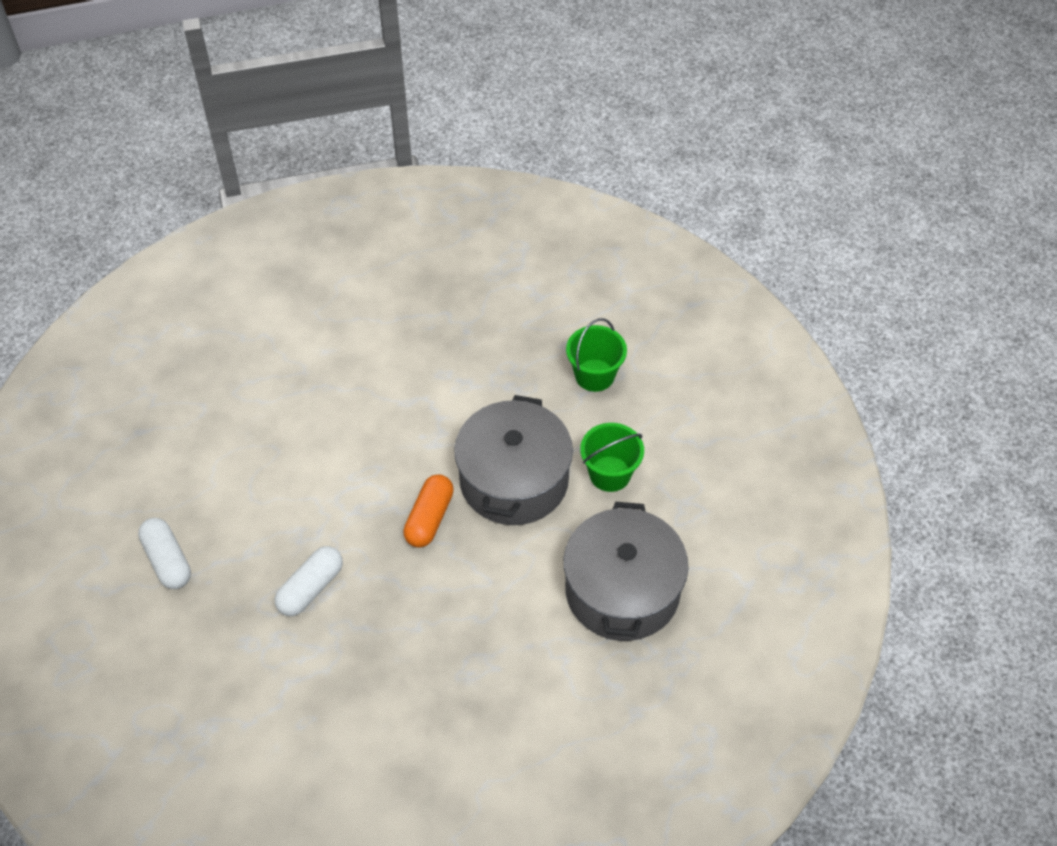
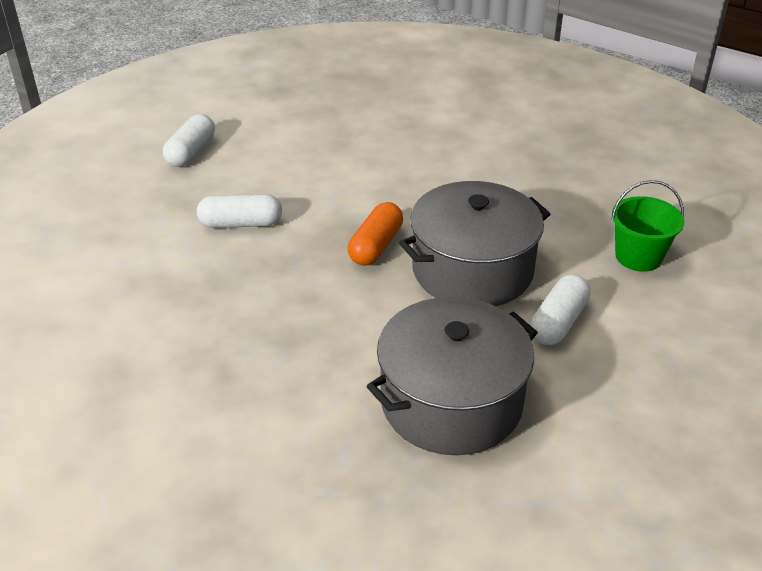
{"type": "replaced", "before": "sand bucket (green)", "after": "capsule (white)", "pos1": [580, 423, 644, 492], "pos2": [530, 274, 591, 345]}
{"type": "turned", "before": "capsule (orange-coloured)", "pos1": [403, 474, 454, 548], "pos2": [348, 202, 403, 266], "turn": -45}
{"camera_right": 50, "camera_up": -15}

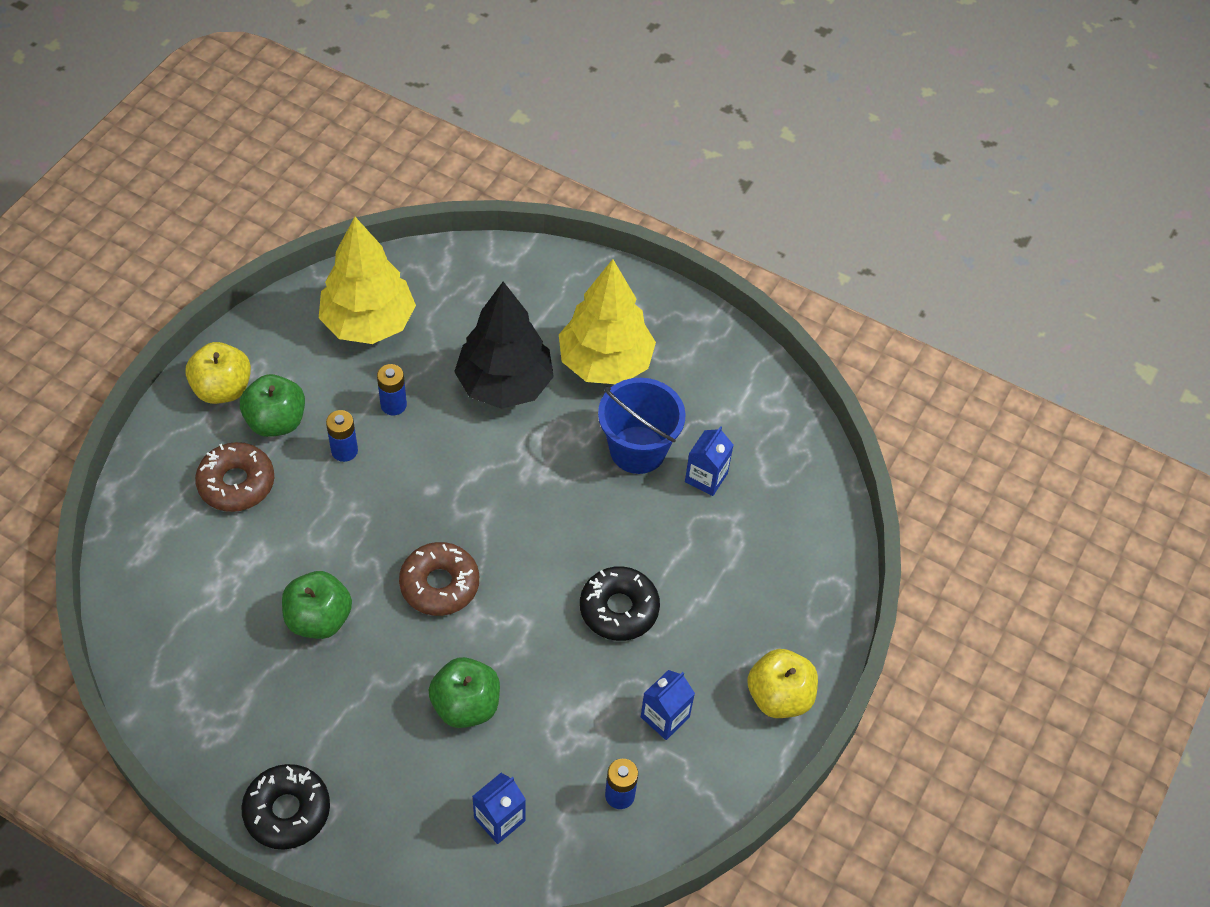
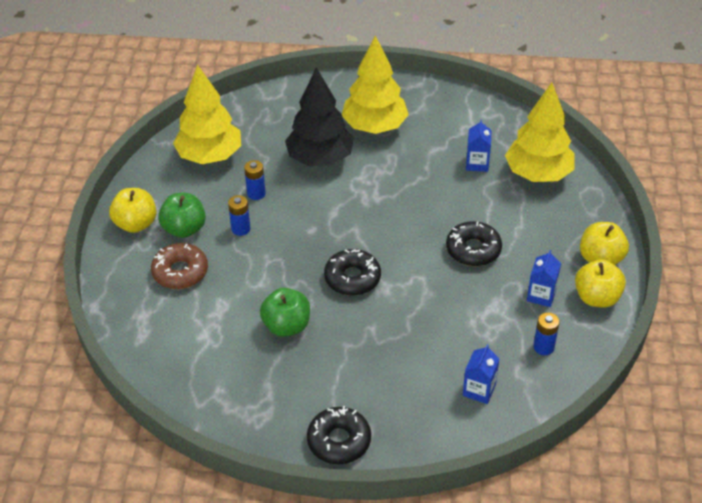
{"type": "removed", "before": "sand bucket (cobalt)", "pos1": [598, 378, 686, 474]}
{"type": "recoloured", "before": "doughnut (russet)", "after": "doughnut (black)", "pos1": [399, 542, 479, 616], "pos2": [324, 249, 381, 296]}
{"type": "removed", "before": "apple fruit (green)", "pos1": [429, 657, 500, 728]}
{"type": "added", "after": "toy tree (golden)", "pos2": [505, 83, 575, 182]}
{"type": "added", "after": "apple fruit (golden)", "pos2": [575, 259, 626, 307]}
{"camera_right": -20, "camera_up": -10}

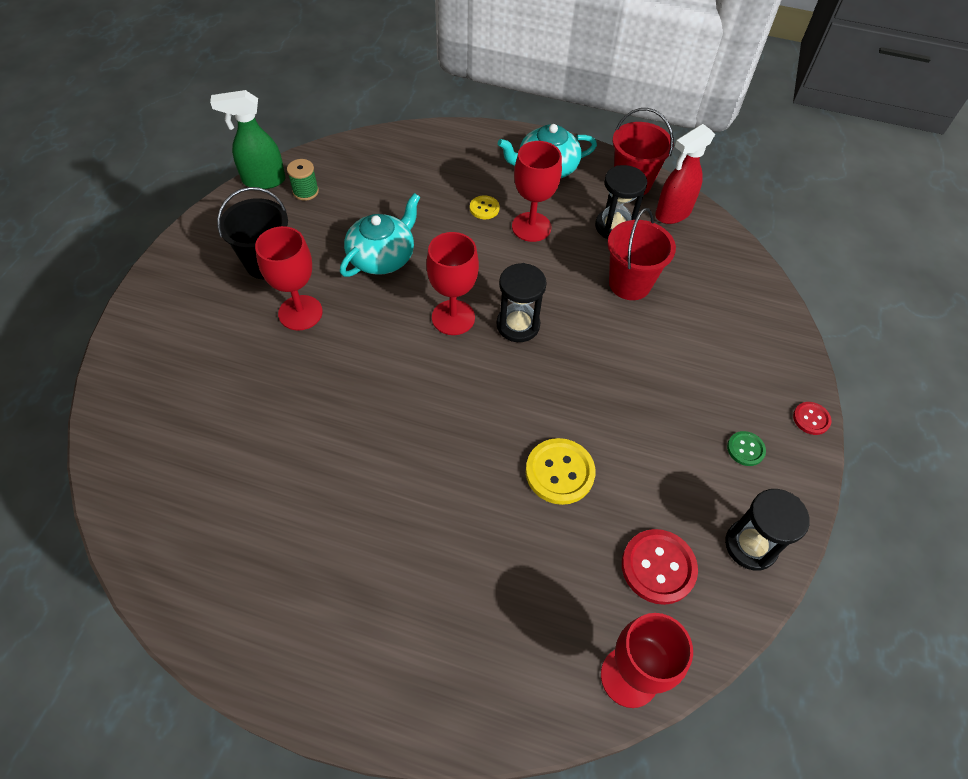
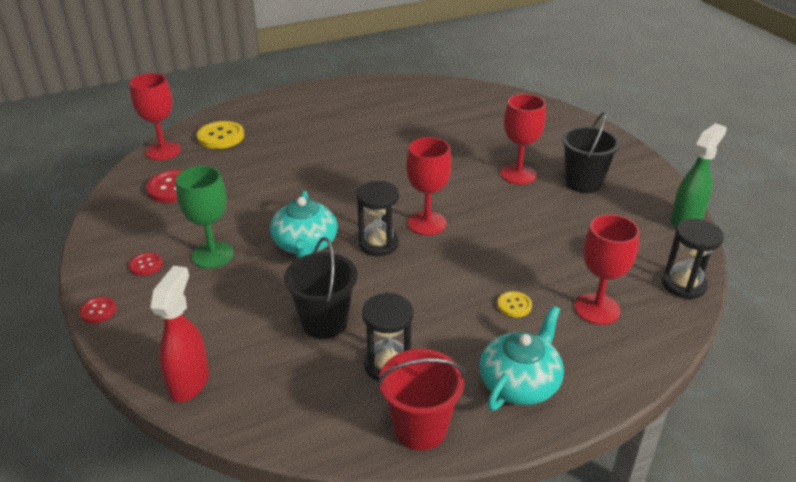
{"type": "moved", "before": "spray cleaner (red)", "pos1": [655, 124, 715, 224], "pos2": [150, 266, 209, 402]}
{"type": "moved", "before": "goblet (red)", "pos1": [512, 141, 562, 242], "pos2": [575, 214, 640, 325]}
{"type": "removed", "before": "reel of thread (green)", "pos1": [287, 159, 319, 201]}
{"type": "moved", "before": "china teapot (turquoise)", "pos1": [340, 193, 420, 277], "pos2": [270, 190, 338, 259]}
{"type": "recoloured", "before": "sand bucket (red)", "after": "sand bucket (black)", "pos1": [608, 208, 676, 300], "pos2": [284, 237, 357, 339]}
{"type": "recoloured", "before": "shirt button (green)", "after": "shirt button (red)", "pos1": [727, 431, 766, 466], "pos2": [129, 252, 163, 276]}
{"type": "moved", "before": "shirt button (golden)", "pos1": [526, 438, 596, 505], "pos2": [197, 121, 244, 149]}
{"type": "moved", "before": "sand timer (black)", "pos1": [725, 489, 810, 571], "pos2": [662, 219, 724, 299]}
{"type": "added", "after": "goblet (green)", "pos2": [176, 166, 234, 269]}
{"camera_right": 140, "camera_up": -20}

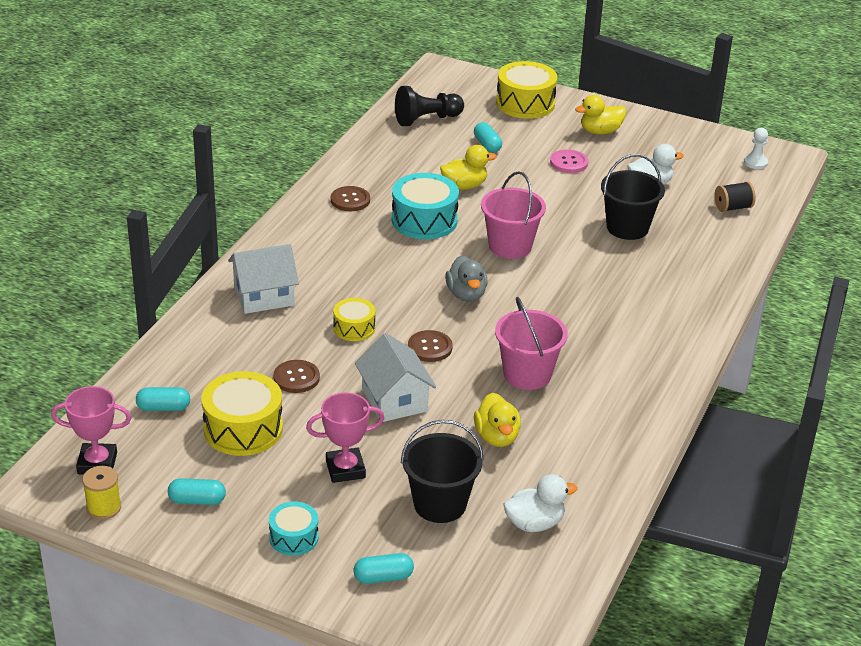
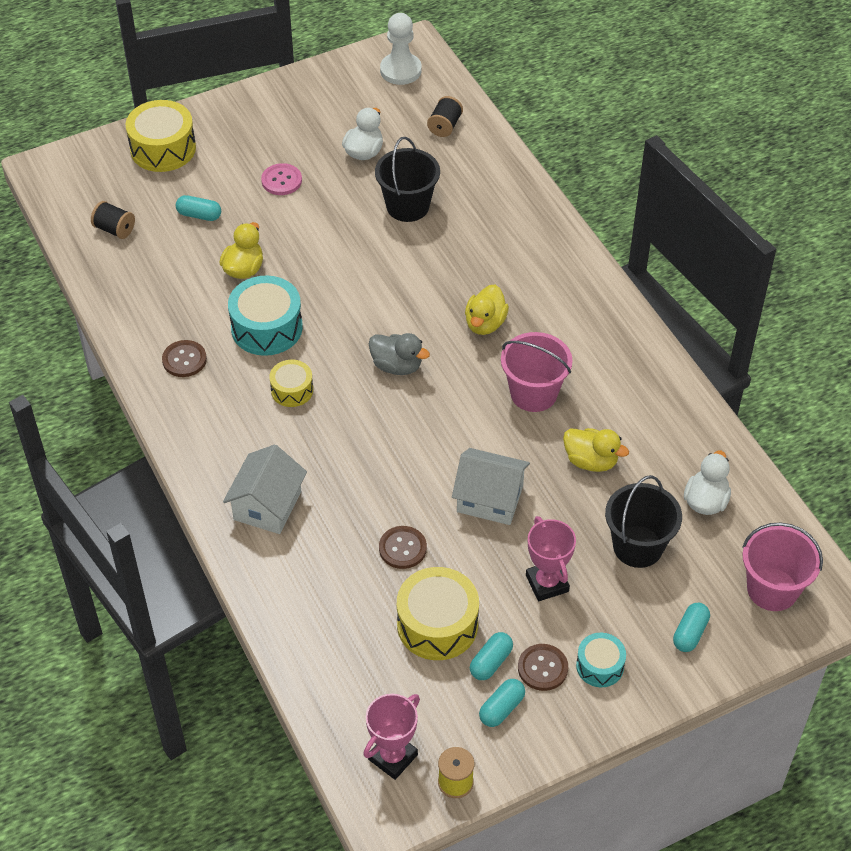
{"type": "replaced", "before": "chess pawn (black)", "after": "reel of thread (black)", "pos1": [395, 86, 464, 126], "pos2": [91, 201, 135, 239]}
{"type": "moved", "before": "toy duck (golden)", "pos1": [575, 95, 626, 134], "pos2": [465, 285, 509, 335]}
{"type": "resized", "before": "chess pawn (white)", "pos1": [744, 128, 768, 169], "pos2": [380, 13, 422, 85], "scale": 1.72}
{"type": "moved", "before": "sand bucket (pink)", "pos1": [481, 171, 546, 259], "pos2": [742, 523, 823, 611]}
{"type": "moved", "before": "toy drum (golden)", "pos1": [333, 298, 375, 341], "pos2": [269, 360, 313, 407]}
{"type": "moved", "before": "shirt button (russet)", "pos1": [408, 330, 452, 362], "pos2": [518, 644, 568, 691]}
{"type": "moved", "before": "capsule (turquoise)", "pos1": [136, 387, 190, 411], "pos2": [470, 632, 513, 680]}
{"type": "turned", "before": "prize cup (pink)", "pos1": [306, 392, 384, 483], "pos2": [526, 516, 576, 601], "turn": -45}
{"camera_right": -50, "camera_up": 15}

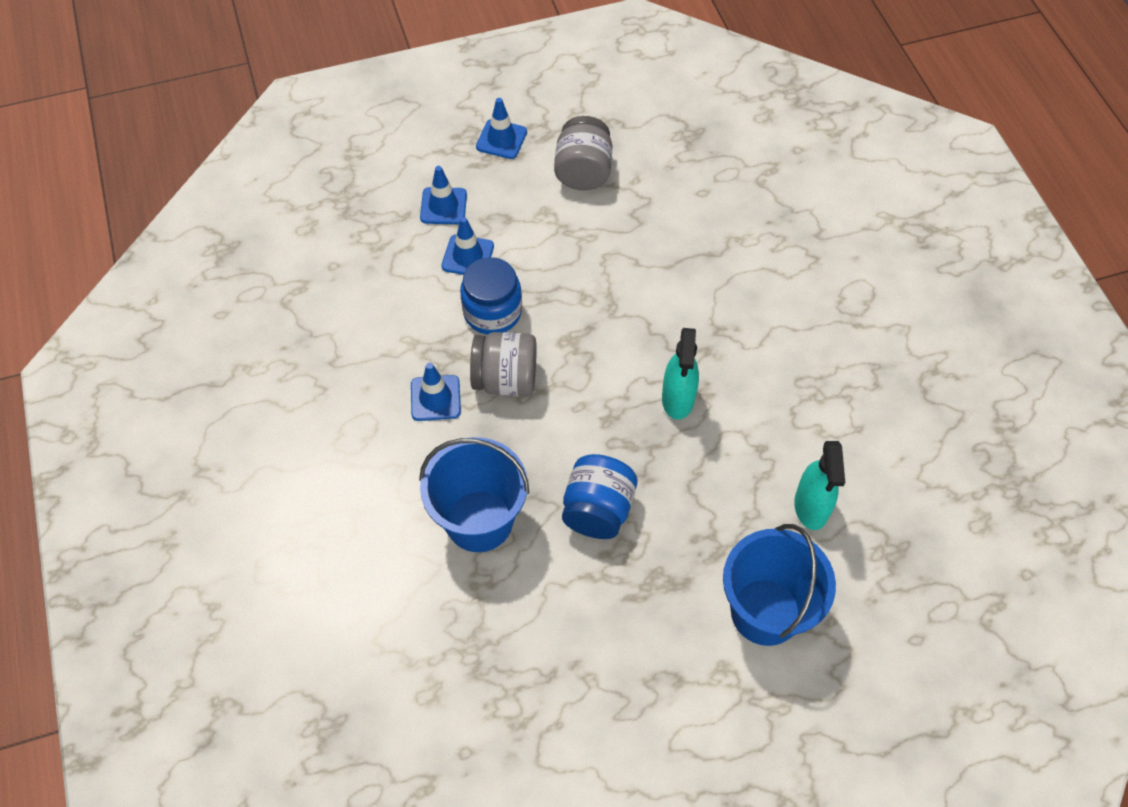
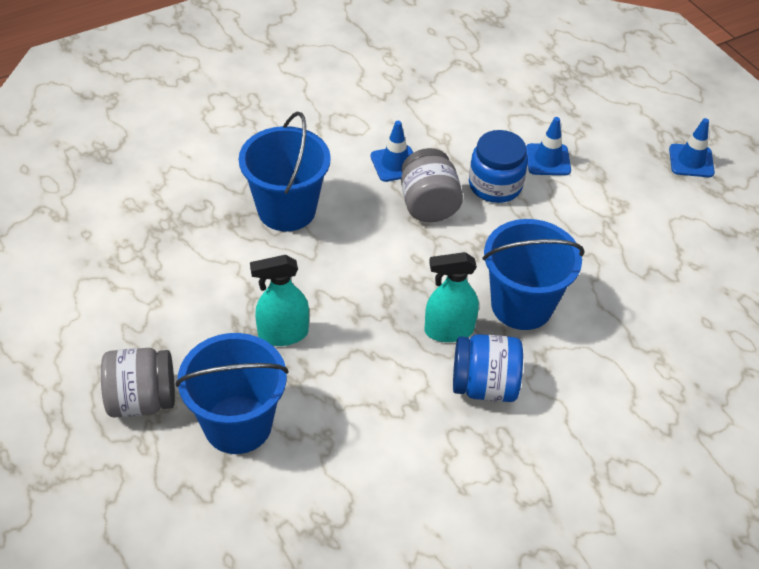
{"type": "moved", "before": "jam jar (gray)", "pos1": [554, 116, 612, 190], "pos2": [101, 348, 175, 418]}
{"type": "removed", "before": "road cone (cobalt)", "pos1": [420, 166, 467, 224]}
{"type": "moved", "before": "spray cleaner (turquoise)", "pos1": [794, 441, 845, 530], "pos2": [250, 255, 309, 346]}
{"type": "moved", "before": "jam jar (cobalt)", "pos1": [562, 454, 637, 539], "pos2": [453, 334, 523, 402]}
{"type": "added", "after": "sand bucket (cobalt)", "pos2": [482, 219, 584, 330]}
{"camera_right": 75, "camera_up": -10}

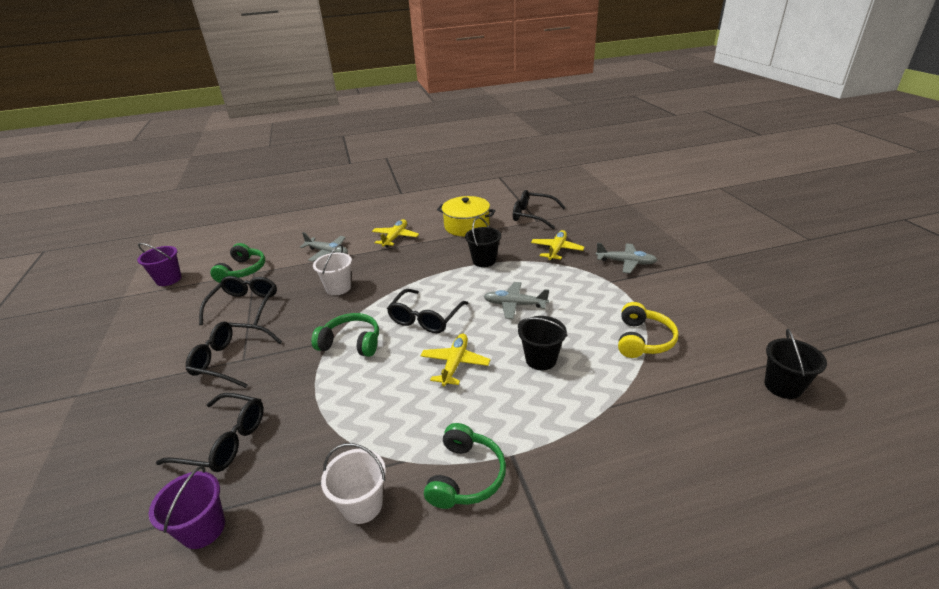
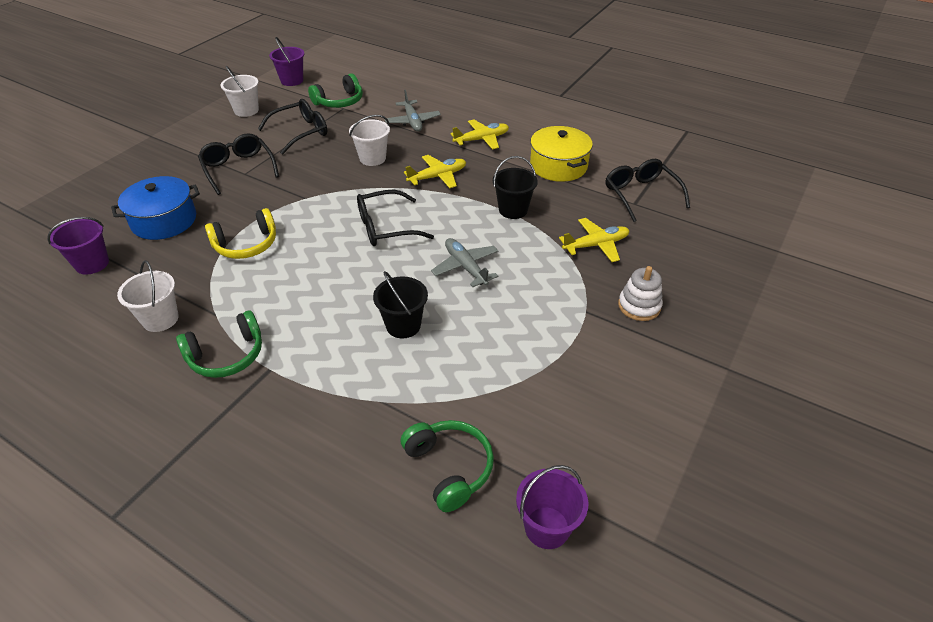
{"type": "replaced", "before": "toy plane (gray)", "after": "stacking rings (white)", "pos1": [596, 243, 657, 273], "pos2": [618, 266, 663, 321]}
{"type": "moved", "before": "headphones (golden)", "pos1": [618, 302, 679, 358], "pos2": [205, 208, 276, 259]}
{"type": "moved", "before": "headphones (green)", "pos1": [311, 313, 379, 357], "pos2": [401, 420, 494, 512]}
{"type": "recoloured", "before": "sand bucket (black)", "after": "sand bucket (royal purple)", "pos1": [764, 329, 827, 399], "pos2": [516, 465, 588, 549]}
{"type": "moved", "before": "toy plane (golden)", "pos1": [420, 334, 490, 386], "pos2": [404, 155, 466, 188]}
{"type": "replaced", "before": "spectacles (black)", "after": "stockpot (cobalt)", "pos1": [156, 393, 264, 472], "pos2": [111, 176, 200, 240]}
{"type": "added", "after": "sand bucket (white)", "pos2": [221, 66, 259, 117]}
{"camera_right": 45, "camera_up": 10}

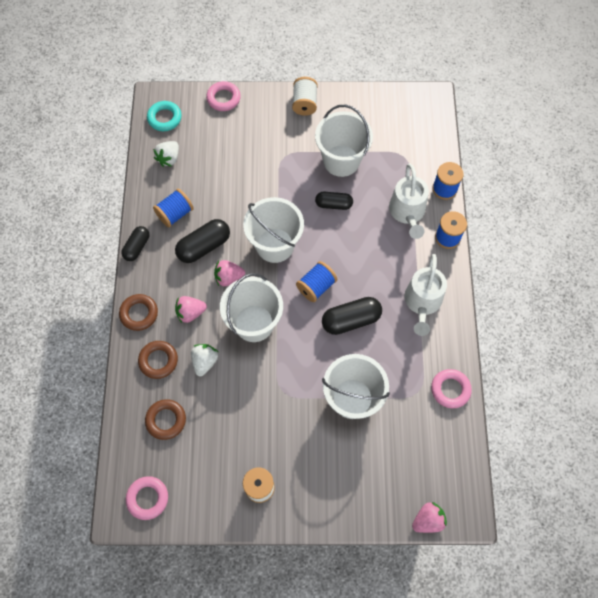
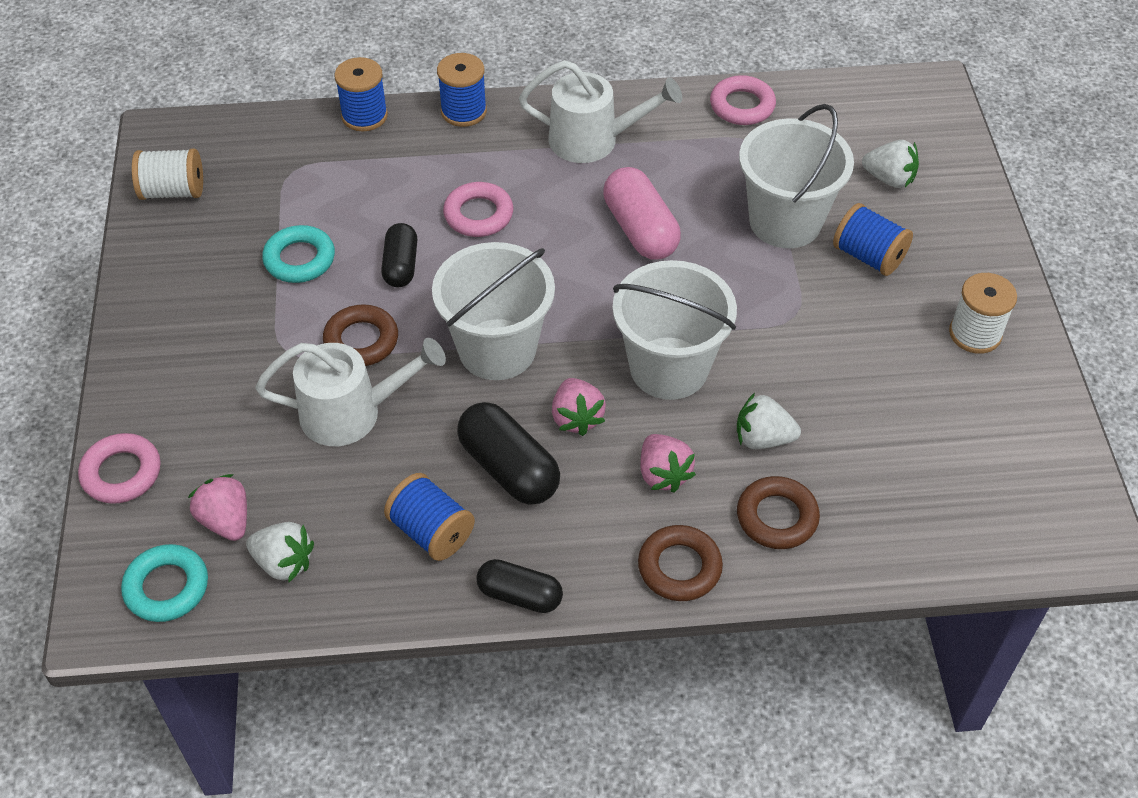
{"type": "moved", "before": "reel of thread (white)", "pos1": [292, 77, 317, 116], "pos2": [132, 149, 203, 200]}
{"type": "replaced", "before": "sand bucket (white)", "after": "hoop (turquoise)", "pos1": [315, 105, 373, 177], "pos2": [262, 225, 335, 283]}
{"type": "moved", "before": "sprinkling can (white)", "pos1": [389, 164, 429, 239], "pos2": [255, 338, 446, 446]}
{"type": "moved", "before": "reel of thread (cobalt)", "pos1": [296, 261, 337, 302], "pos2": [833, 203, 913, 276]}
{"type": "recoloured", "before": "capsule (black)", "after": "capsule (pink)", "pos1": [322, 297, 382, 335], "pos2": [603, 167, 681, 260]}
{"type": "moved", "before": "hoop (russet)", "pos1": [145, 399, 186, 440], "pos2": [323, 304, 398, 366]}
{"type": "moved", "before": "hoop (pink)", "pos1": [126, 476, 168, 520], "pos2": [443, 182, 513, 237]}
{"type": "moved", "before": "berry (pink)", "pos1": [412, 502, 447, 533], "pos2": [188, 474, 247, 541]}
{"type": "added", "after": "berry (white)", "pos2": [862, 140, 919, 188]}
{"camera_right": -95, "camera_up": -15}

